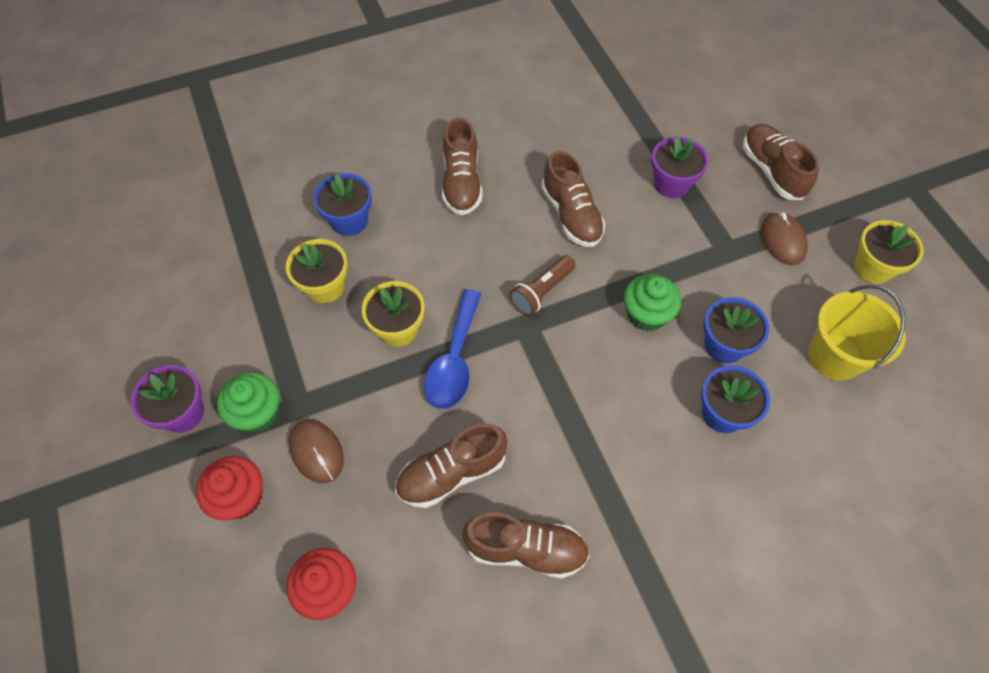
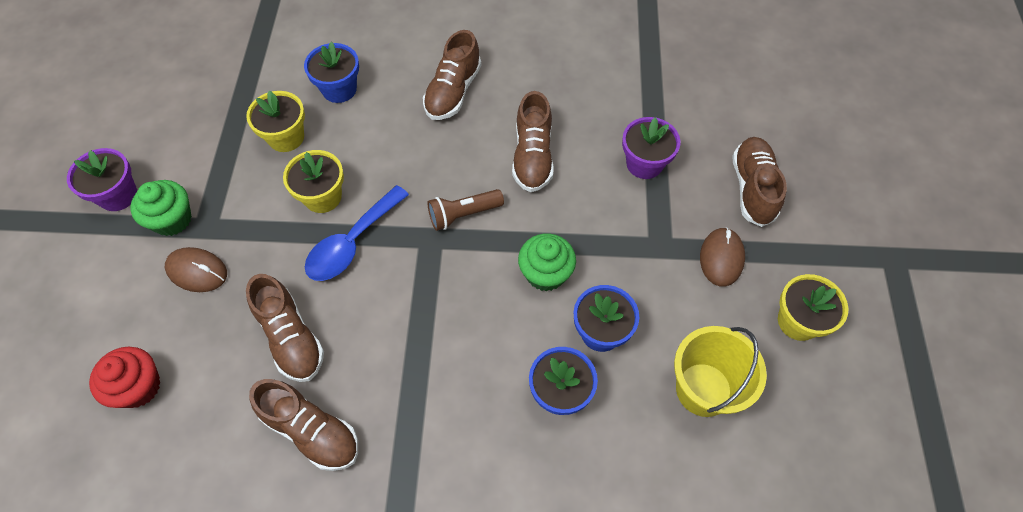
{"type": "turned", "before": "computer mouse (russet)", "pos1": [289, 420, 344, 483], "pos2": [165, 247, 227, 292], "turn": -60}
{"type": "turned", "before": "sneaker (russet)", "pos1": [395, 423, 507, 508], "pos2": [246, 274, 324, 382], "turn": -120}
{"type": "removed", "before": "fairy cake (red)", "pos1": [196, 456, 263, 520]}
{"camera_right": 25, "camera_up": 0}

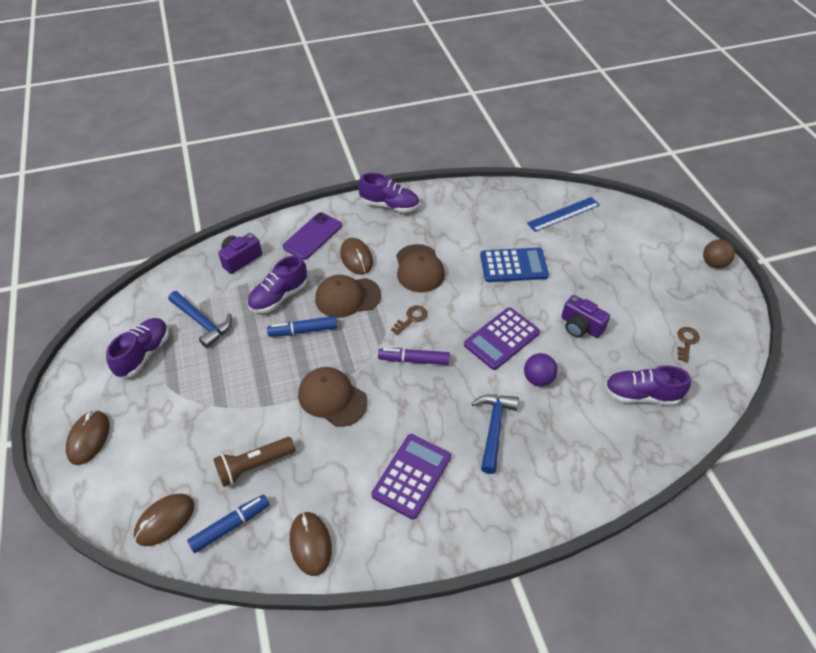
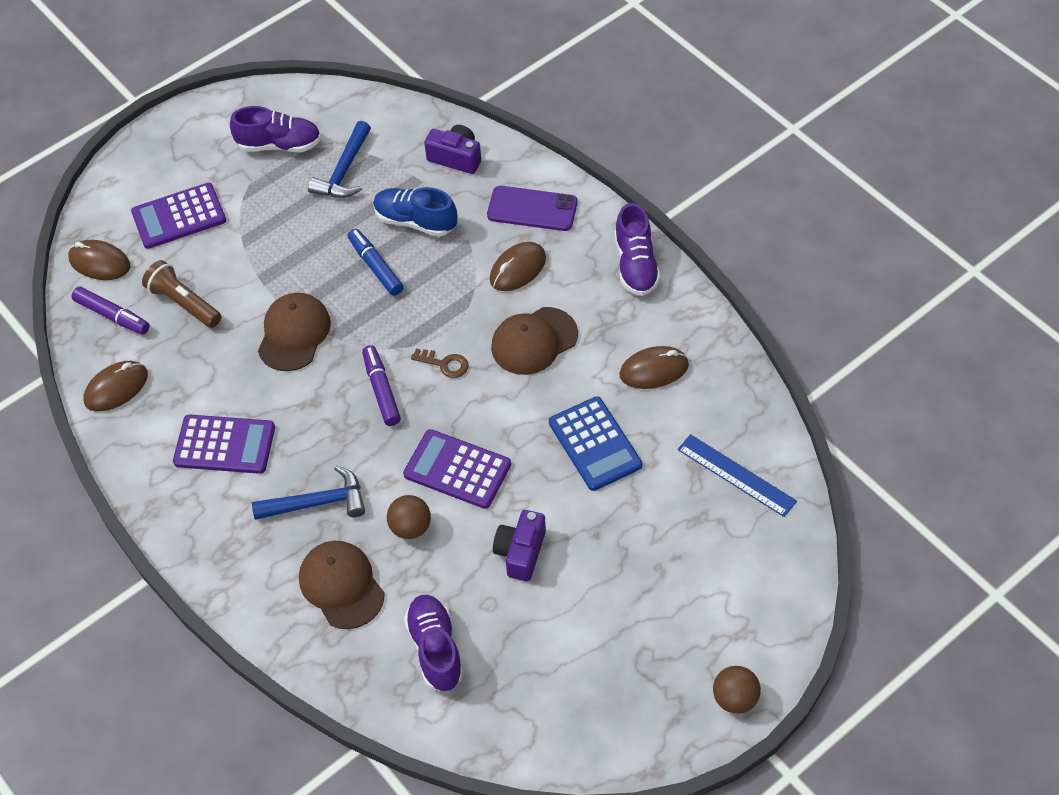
{"type": "recoloured", "before": "sneaker (royal purple)", "after": "sneaker (cobalt)", "pos1": [247, 255, 307, 313], "pos2": [373, 187, 457, 237]}
{"type": "moved", "before": "peaked cap (russet)", "pos1": [315, 275, 381, 318], "pos2": [299, 541, 385, 629]}
{"type": "removed", "before": "key (russet)", "pos1": [677, 327, 700, 363]}
{"type": "recoloured", "before": "play ball (royal purple)", "after": "play ball (russet)", "pos1": [524, 353, 558, 387], "pos2": [387, 495, 431, 539]}
{"type": "moved", "before": "computer mouse (russet)", "pos1": [66, 410, 110, 465], "pos2": [619, 346, 689, 389]}
{"type": "recoloured", "before": "marker (cobalt)", "after": "marker (royal purple)", "pos1": [187, 494, 270, 553], "pos2": [72, 286, 150, 335]}
{"type": "added", "after": "pocket calculator (royal purple)", "pos2": [131, 183, 226, 249]}
{"camera_right": 70, "camera_up": 5}

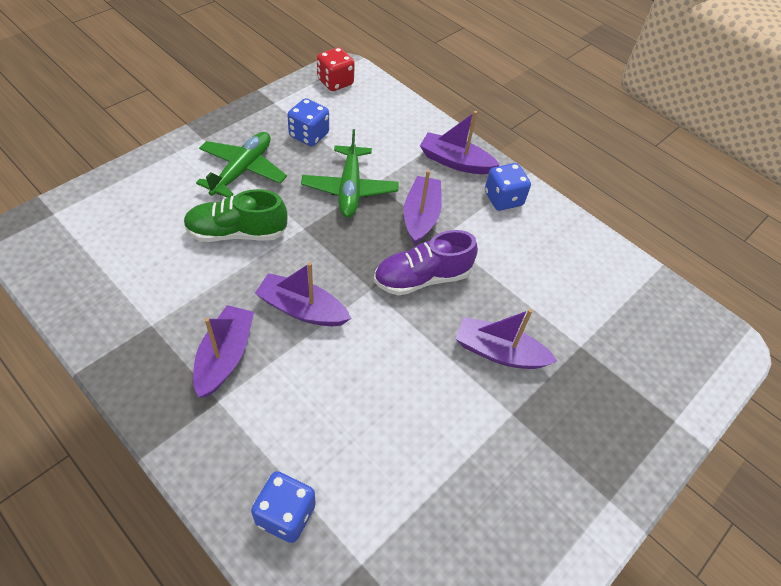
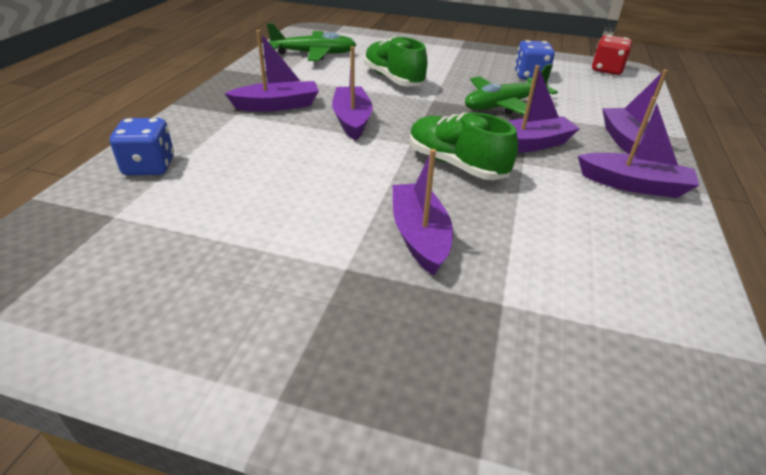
{"type": "moved", "before": "toy plane (green)", "pos1": [196, 132, 287, 198], "pos2": [267, 23, 357, 61]}
{"type": "replaced", "before": "dice (cobalt)", "after": "sailboat (royal purple)", "pos1": [485, 163, 531, 211], "pos2": [578, 97, 699, 198]}
{"type": "recoloured", "before": "sneaker (royal purple)", "after": "sneaker (green)", "pos1": [374, 230, 478, 295], "pos2": [410, 112, 518, 180]}
{"camera_right": 65, "camera_up": -15}

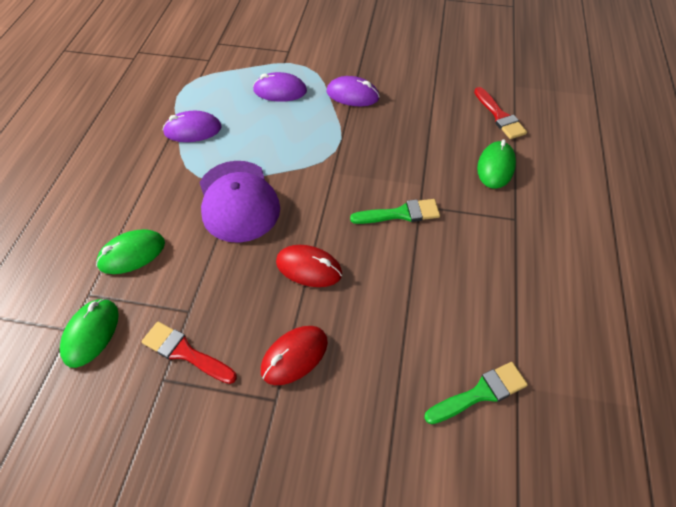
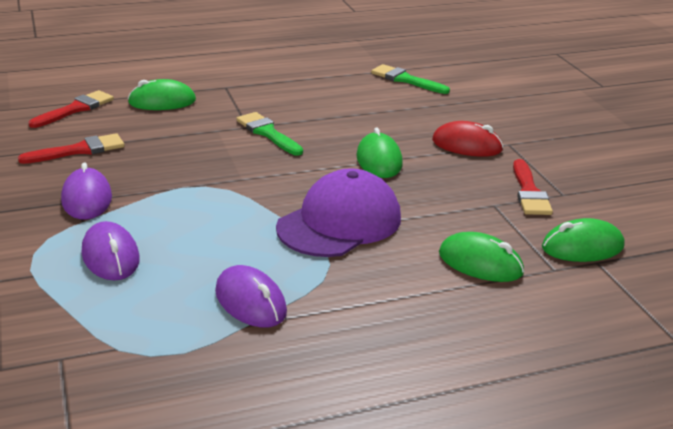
{"type": "recoloured", "before": "computer mouse (red)", "after": "computer mouse (green)", "pos1": [276, 245, 342, 287], "pos2": [356, 127, 403, 178]}
{"type": "added", "after": "paint brush (red)", "pos2": [18, 133, 125, 164]}
{"camera_right": -120, "camera_up": -25}

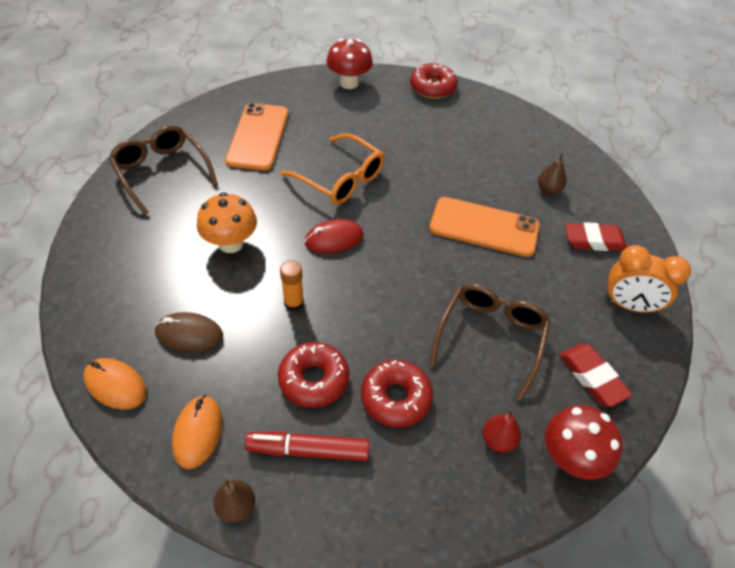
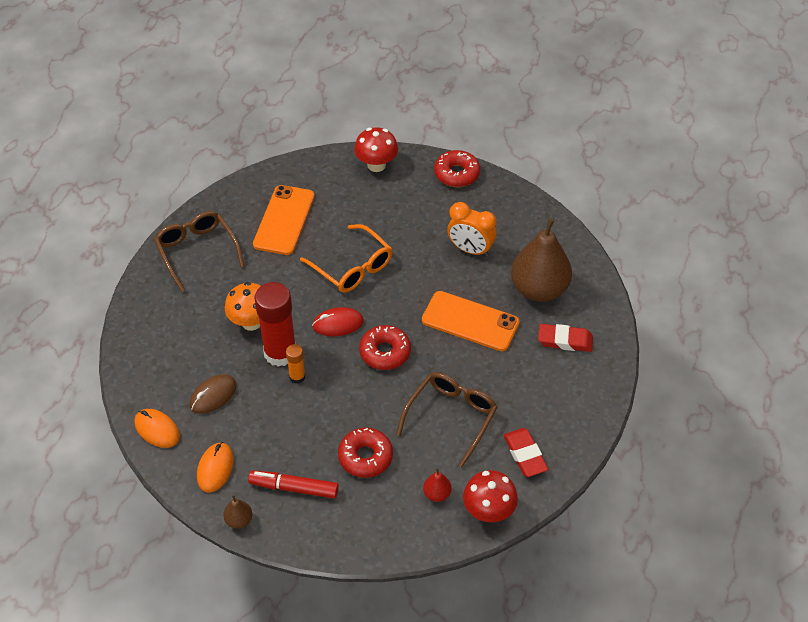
{"type": "resized", "before": "pear (russet)", "pos1": [538, 153, 566, 195], "pos2": [511, 219, 572, 302], "scale": 2.4}
{"type": "moved", "before": "clock (orange-coloured)", "pos1": [604, 245, 691, 314], "pos2": [447, 202, 496, 257]}
{"type": "turned", "before": "computer mouse (russet)", "pos1": [155, 312, 223, 352], "pos2": [190, 374, 237, 414], "turn": -60}
{"type": "moved", "before": "doughnut (red)", "pos1": [278, 342, 349, 408], "pos2": [359, 325, 411, 370]}
{"type": "added", "after": "glue stick (red)", "pos2": [254, 282, 296, 367]}
{"camera_right": 10, "camera_up": 0}

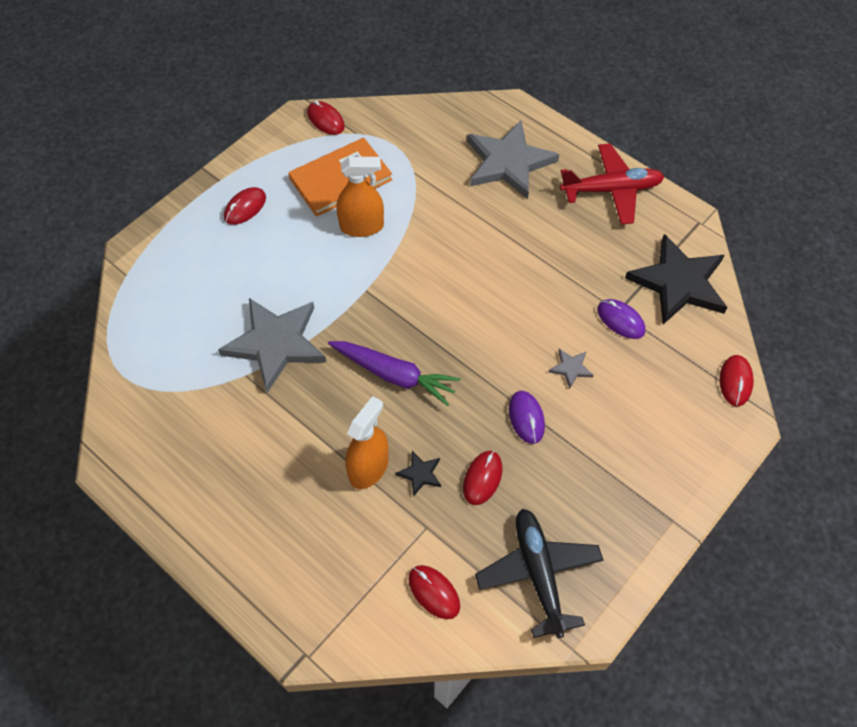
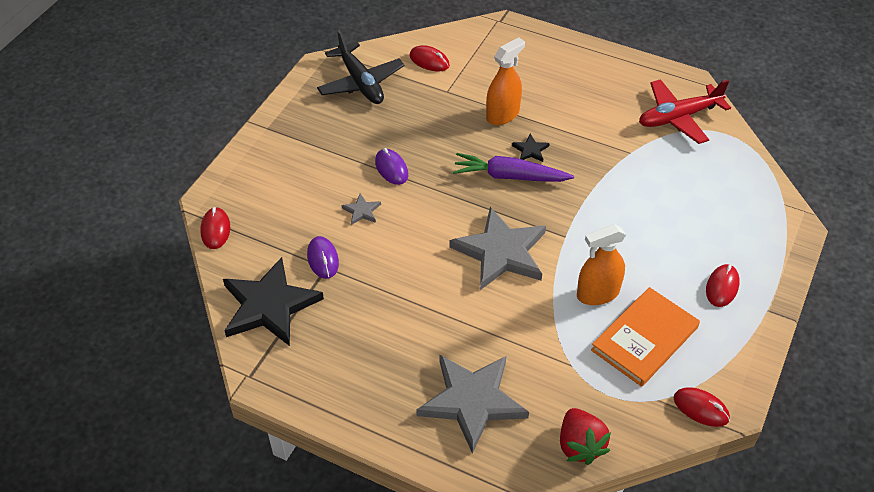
{"type": "moved", "before": "toy plane (red)", "pos1": [560, 143, 664, 225], "pos2": [639, 79, 731, 144]}
{"type": "moved", "before": "star shape (gray)", "pos1": [218, 298, 326, 393], "pos2": [449, 207, 546, 290]}
{"type": "turned", "before": "computer mouse (royal purple)", "pos1": [597, 299, 645, 339], "pos2": [307, 236, 339, 279], "turn": 45}
{"type": "turned", "before": "spray cleaner (orange-coloured)", "pos1": [345, 396, 389, 489], "pos2": [486, 37, 525, 125], "turn": -150}
{"type": "moved", "before": "star shape (black)", "pos1": [395, 451, 441, 497], "pos2": [512, 134, 550, 162]}
{"type": "removed", "before": "computer mouse (red)", "pos1": [463, 451, 502, 505]}
{"type": "added", "after": "berry (red)", "pos2": [560, 408, 611, 465]}
{"camera_right": 165, "camera_up": -10}

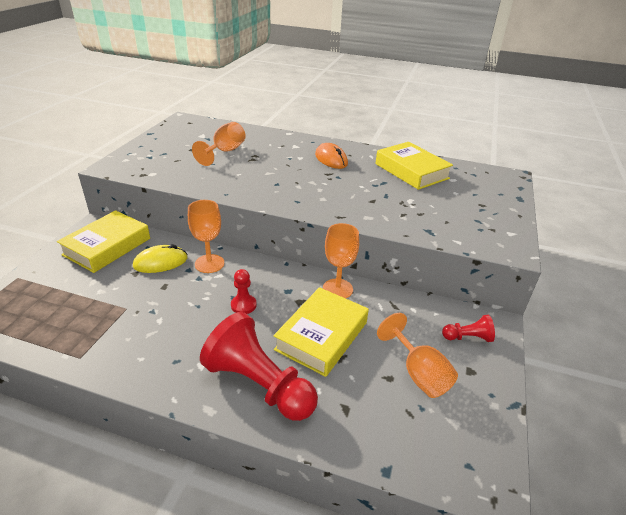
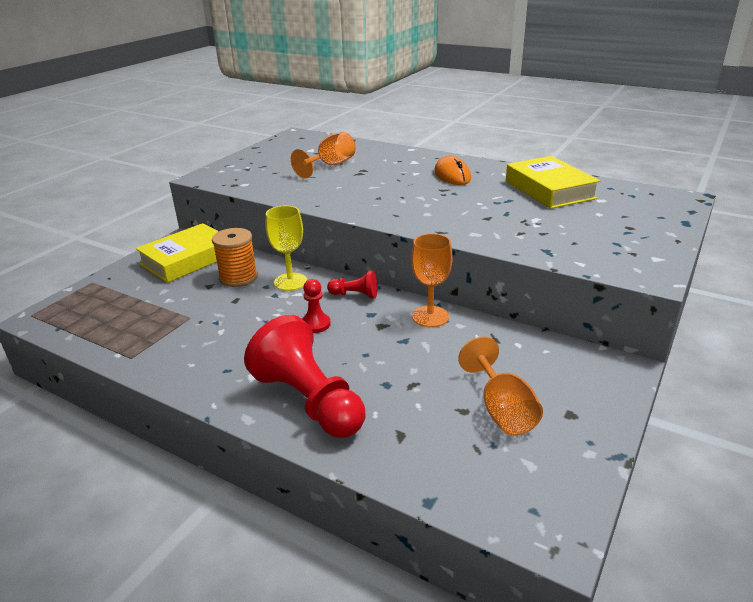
{"type": "recoloured", "before": "goblet (orange-coloured)", "after": "goblet (golden)", "pos1": [188, 200, 224, 273], "pos2": [266, 205, 307, 291]}
{"type": "replaced", "before": "computer mouse (golden)", "after": "reel of thread (orange-coloured)", "pos1": [133, 244, 188, 273], "pos2": [212, 228, 258, 287]}
{"type": "removed", "before": "book (golden)", "pos1": [274, 287, 369, 377]}
{"type": "moved", "before": "chess pawn (red)", "pos1": [442, 315, 495, 342], "pos2": [327, 271, 378, 299]}
{"camera_right": 15, "camera_up": -5}

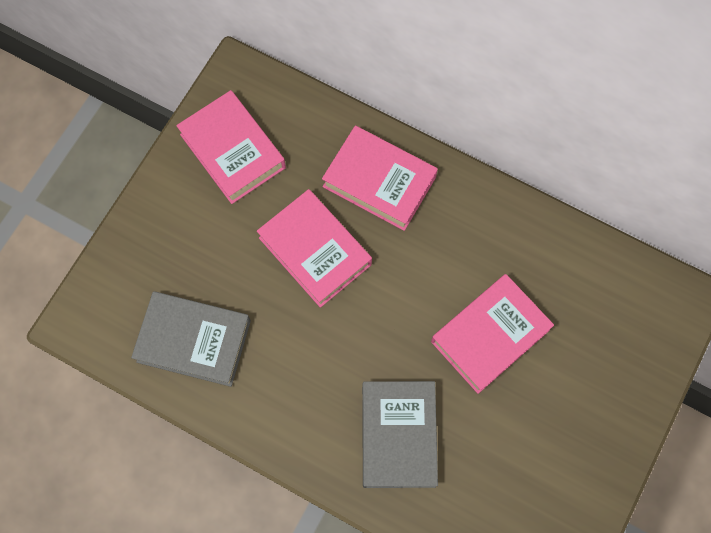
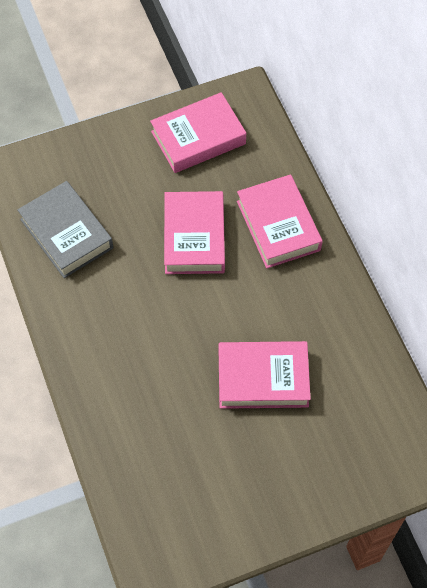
{"type": "turned", "before": "book (pink)", "pos1": [176, 90, 286, 204], "pos2": [150, 92, 246, 173], "turn": 60}
{"type": "removed", "before": "book (gray)", "pos1": [362, 381, 438, 488]}
{"camera_right": 40, "camera_up": -10}

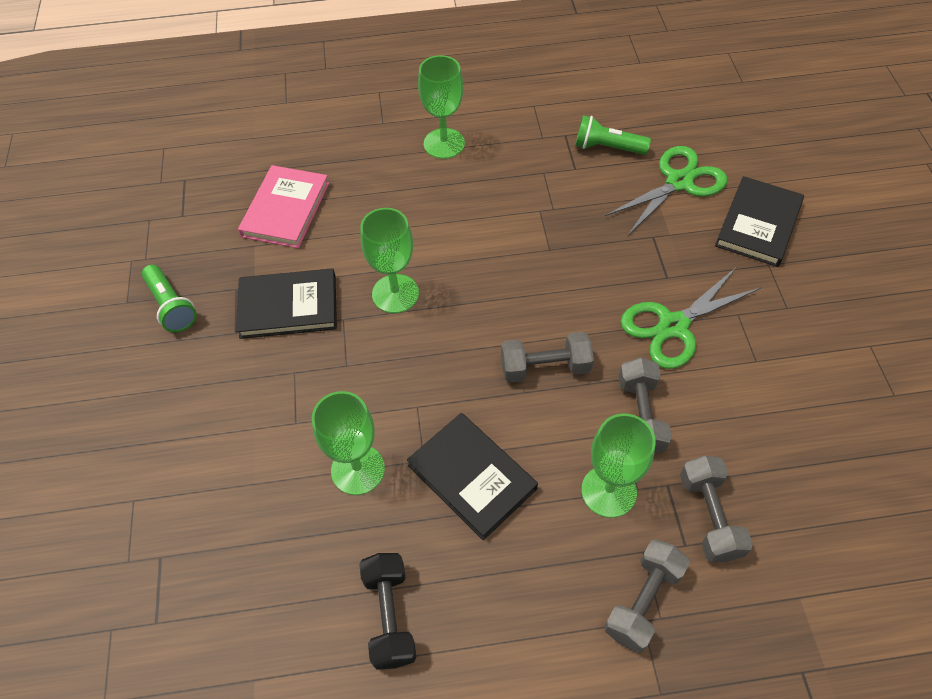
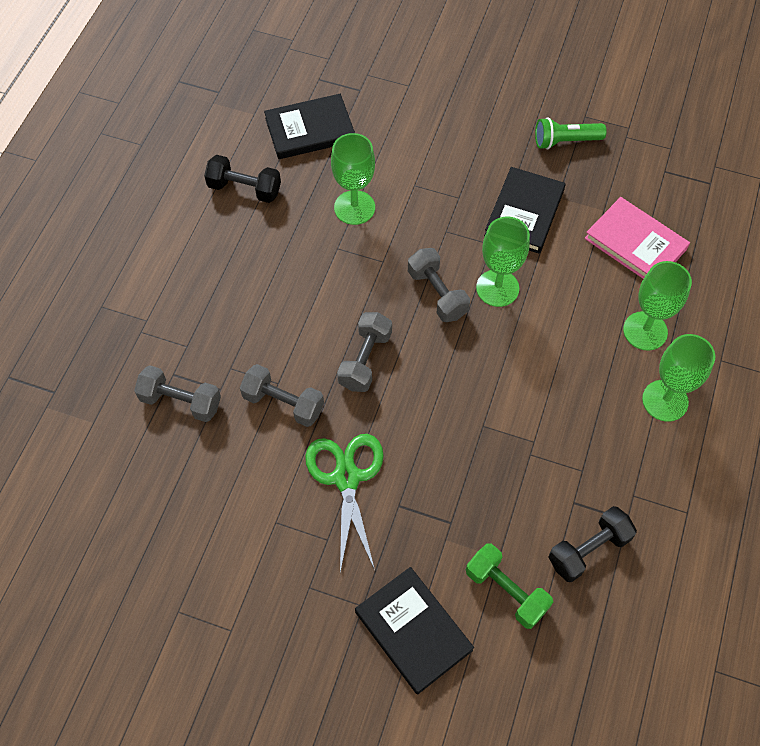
{"type": "replaced", "before": "pocket torch (green)", "after": "dumbbell (black)", "pos1": [575, 115, 651, 155], "pos2": [548, 506, 637, 582]}
{"type": "replaced", "before": "scissors (green)", "after": "dumbbell (green)", "pos1": [605, 146, 727, 235], "pos2": [466, 543, 553, 629]}
{"type": "moved", "before": "book (black)", "pos1": [407, 413, 538, 540], "pos2": [264, 94, 355, 159]}
{"type": "moved", "before": "goblet (green)", "pos1": [581, 413, 656, 518], "pos2": [623, 261, 692, 351]}
{"type": "moved", "before": "dumbbell (gray)", "pos1": [604, 539, 690, 653], "pos2": [408, 248, 470, 322]}
{"camera_right": 115, "camera_up": 5}

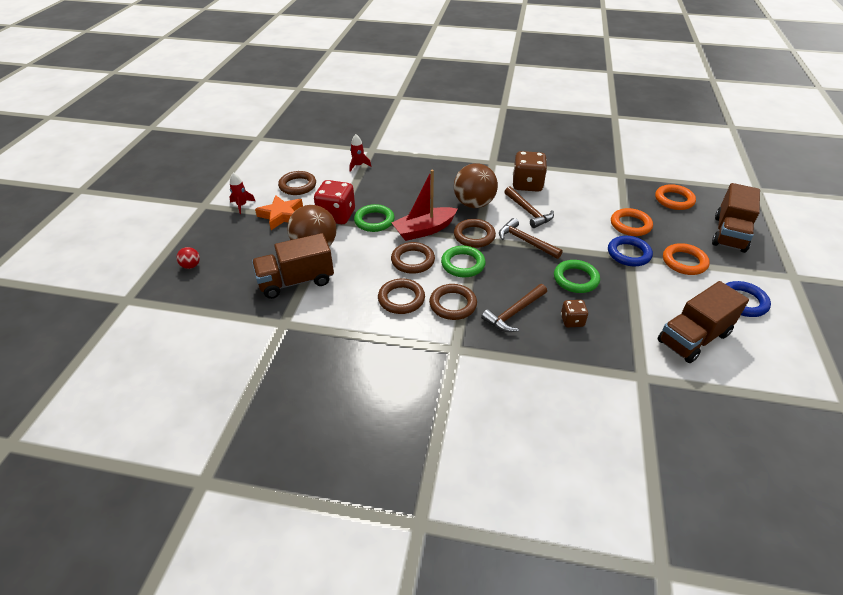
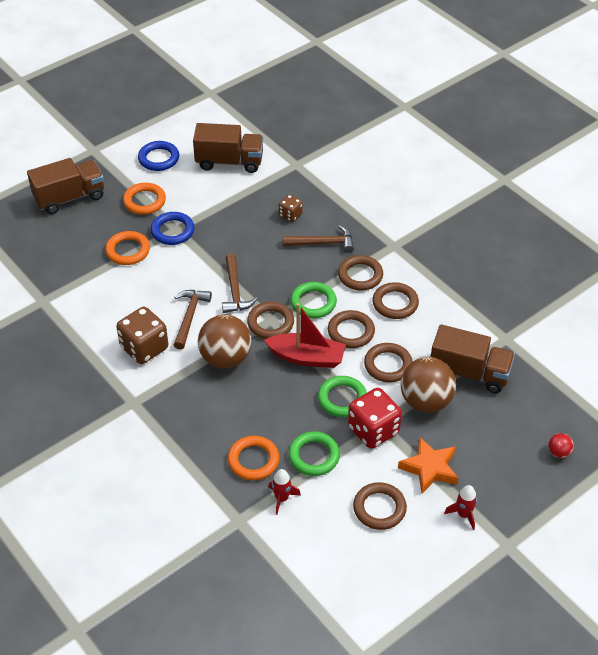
{"type": "moved", "before": "hoop (orange-coloured)", "pos1": [655, 184, 696, 210], "pos2": [228, 436, 279, 480]}
{"type": "moved", "before": "hoop (green)", "pos1": [554, 260, 600, 293], "pos2": [288, 431, 340, 476]}
{"type": "added", "after": "hoop (russet)", "pos2": [364, 343, 413, 383]}
{"camera_right": -140, "camera_up": 5}

